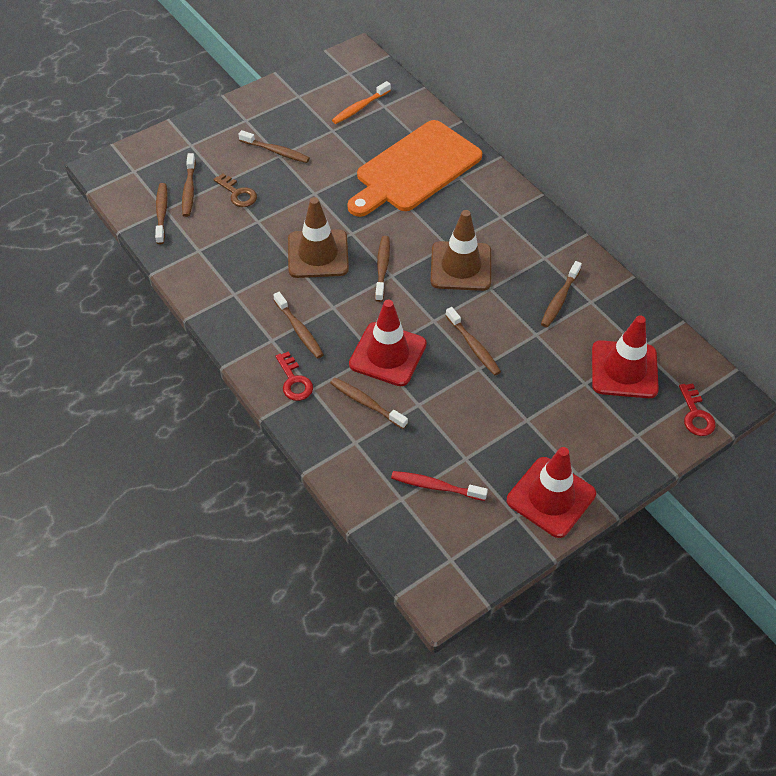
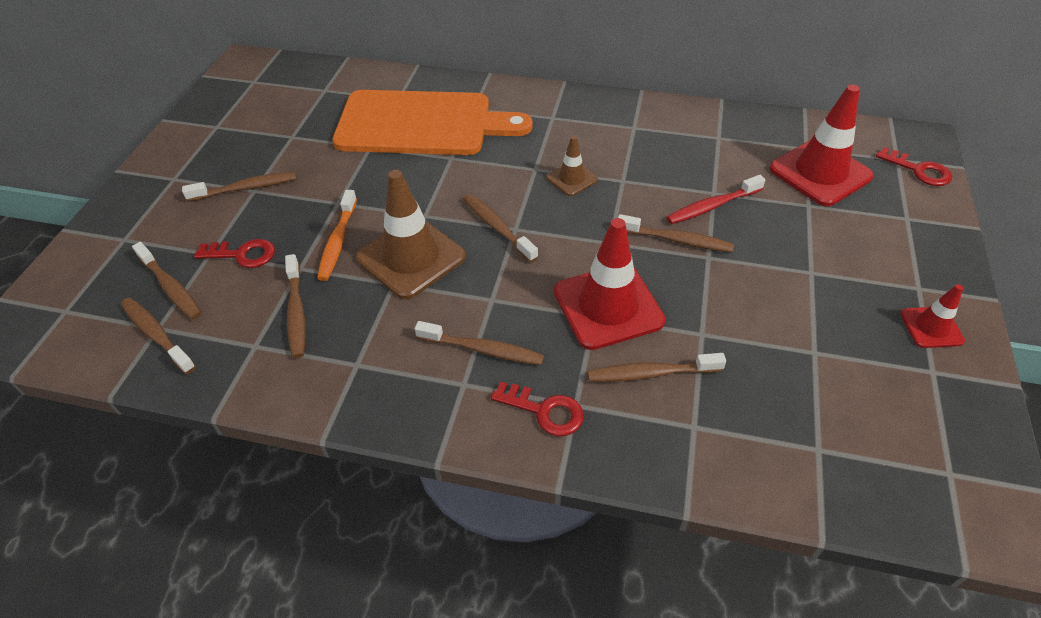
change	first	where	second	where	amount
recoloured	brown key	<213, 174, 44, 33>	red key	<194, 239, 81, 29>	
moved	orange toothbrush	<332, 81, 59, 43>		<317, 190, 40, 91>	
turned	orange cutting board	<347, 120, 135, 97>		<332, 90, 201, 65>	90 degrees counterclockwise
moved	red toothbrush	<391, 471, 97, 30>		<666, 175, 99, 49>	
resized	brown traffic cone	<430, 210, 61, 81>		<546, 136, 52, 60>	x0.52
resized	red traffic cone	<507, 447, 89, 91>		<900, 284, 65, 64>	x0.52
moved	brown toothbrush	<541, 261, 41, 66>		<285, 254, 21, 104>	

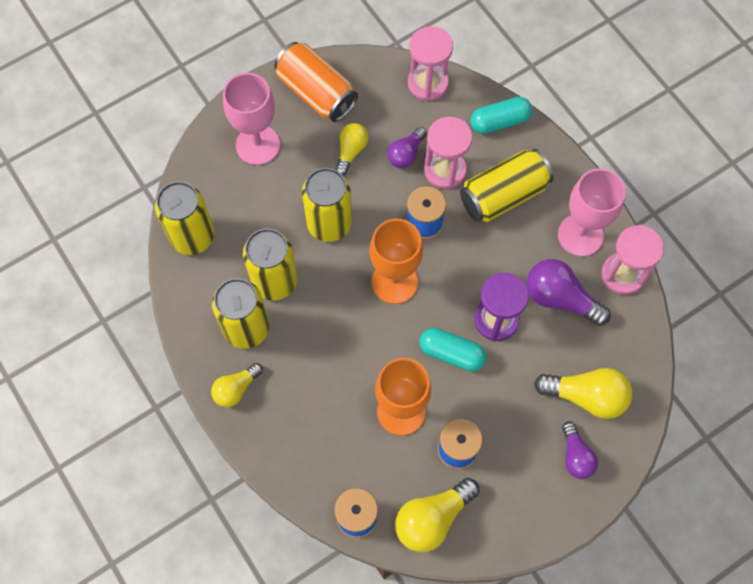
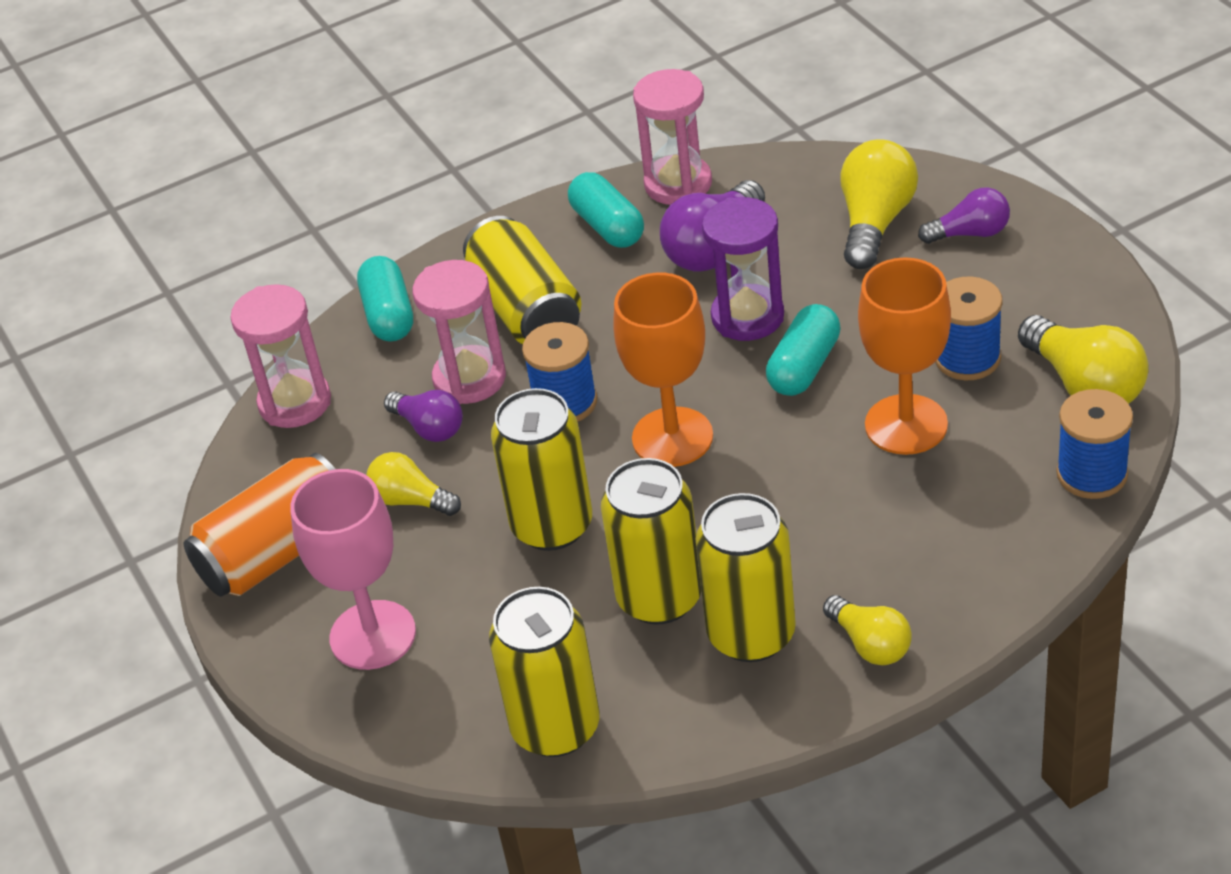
change	first	where	second	where	amount
replaced	pink goblet	<558, 169, 68, 87>	turquoise capsule	<568, 172, 76, 76>	

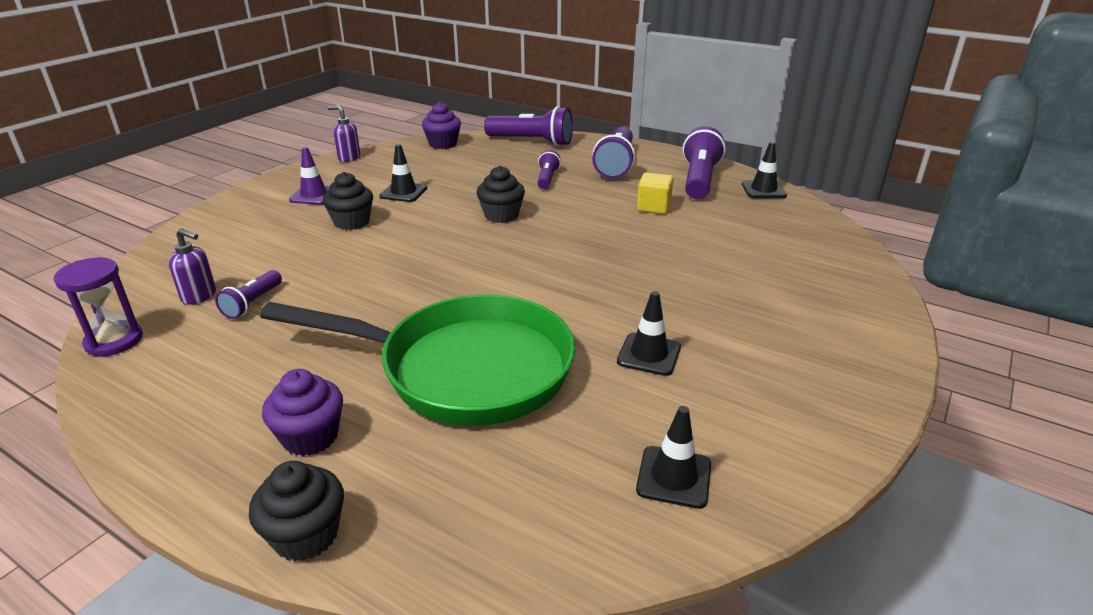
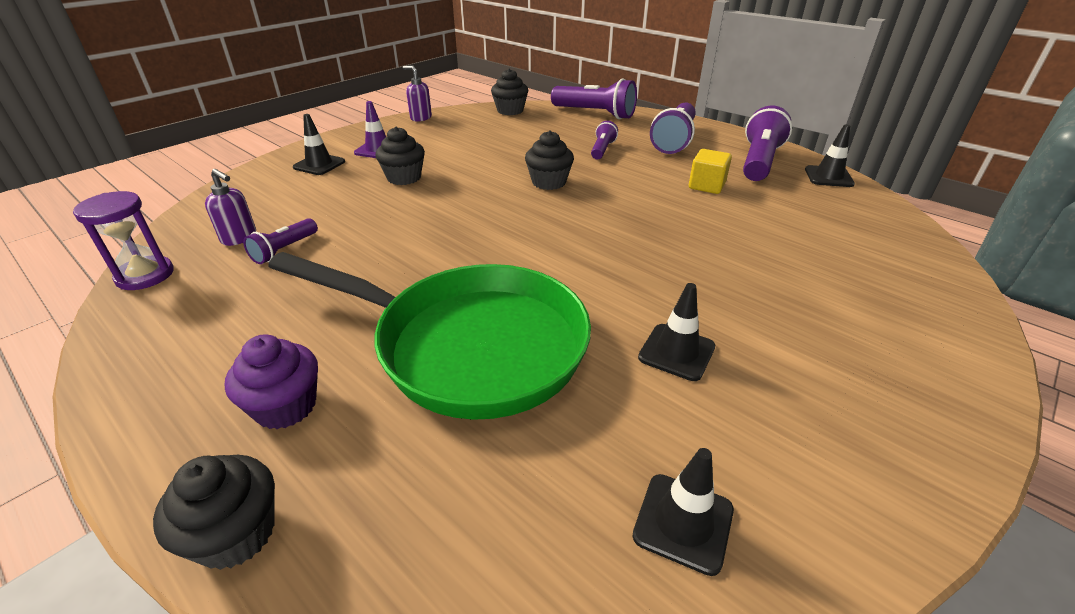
change	first	where	second	where	amount
moved	black traffic cone	<380, 144, 47, 58>		<293, 114, 52, 61>	
recoloured	purple cupcake	<422, 102, 39, 47>	black cupcake	<491, 68, 37, 47>	

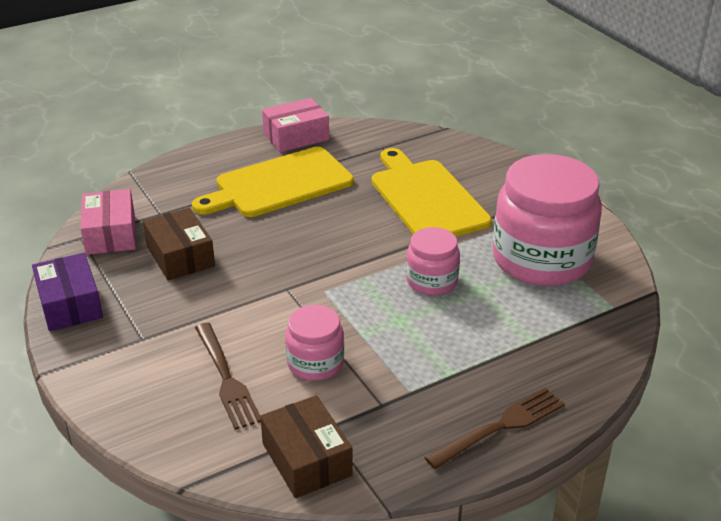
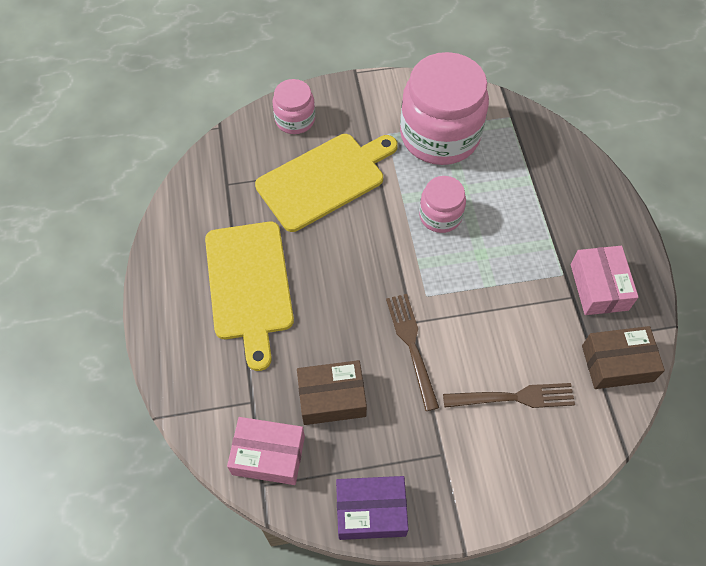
change	first	where	second	where	amount
moved	pink box	<262, 98, 67, 54>		<571, 246, 67, 69>	
moved	pink jar	<285, 305, 59, 76>		<272, 79, 43, 55>	
turned	yellow cutting board	<371, 148, 121, 88>		<255, 134, 143, 98>	150 degrees clockwise
moved	brown fork	<424, 388, 141, 81>		<386, 294, 53, 117>	

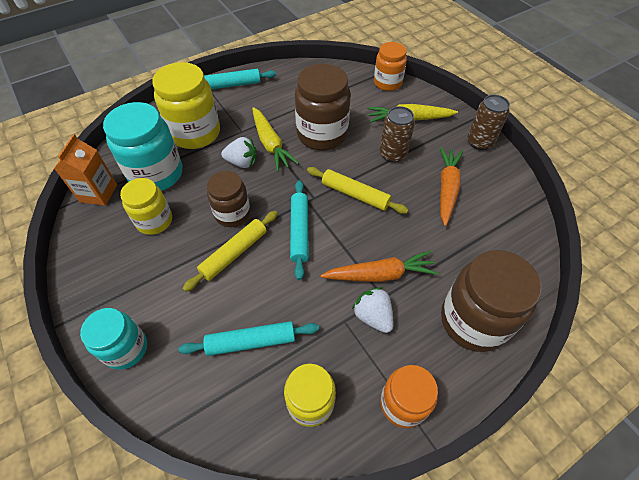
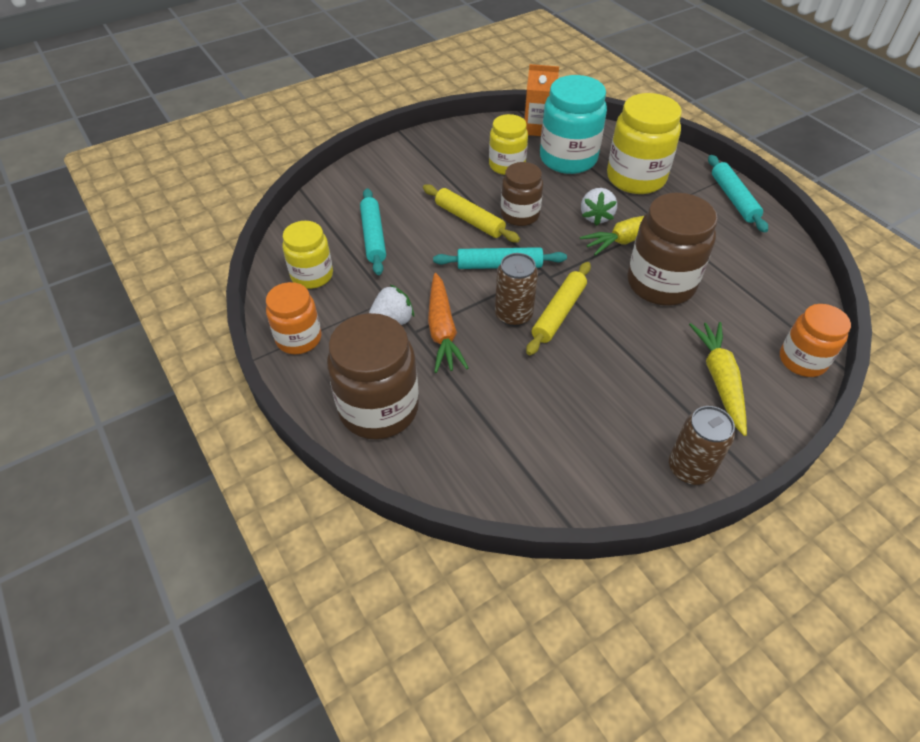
change	first	where	second	where	amount
removed	turquoise jar	<80, 308, 67, 62>			
moved	brown can	<380, 106, 35, 56>		<495, 253, 43, 73>	
removed	orange carrot	<440, 147, 23, 79>			

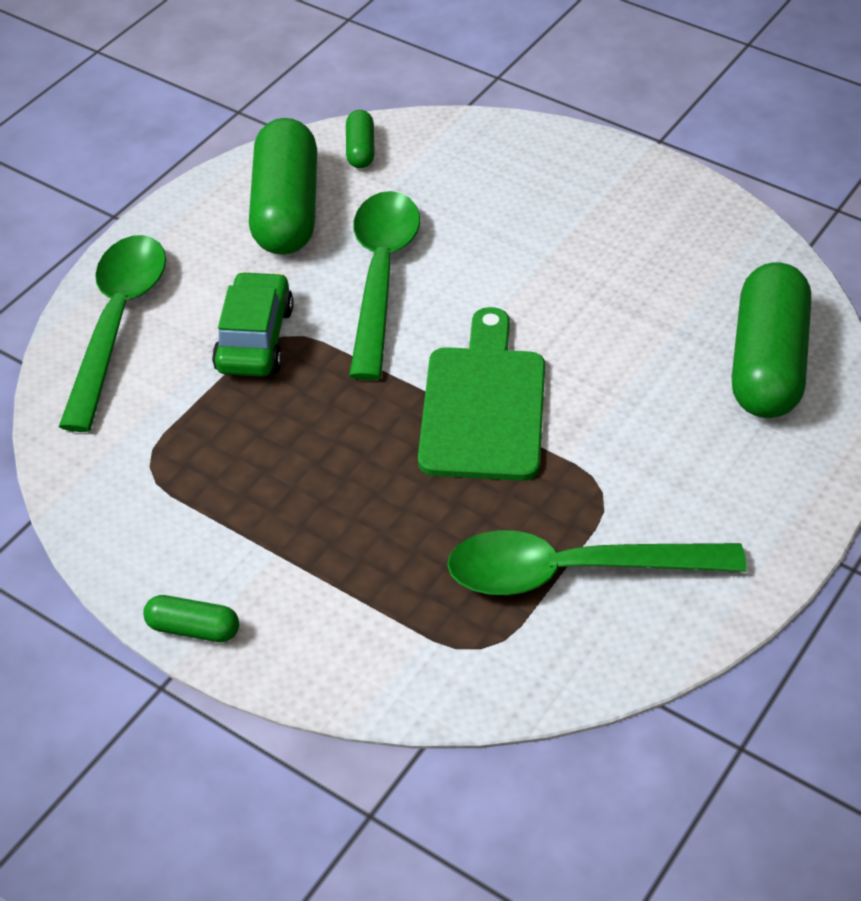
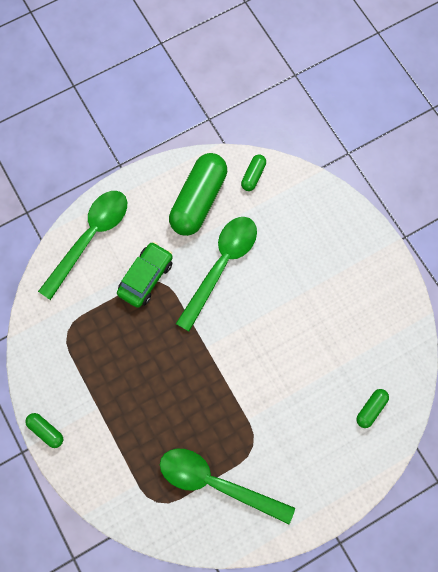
change	first	where	second	where	amount
removed	green cutting board	<418, 307, 127, 174>			
resized	green capsule	<732, 263, 79, 155>		<356, 389, 33, 39>	x0.45

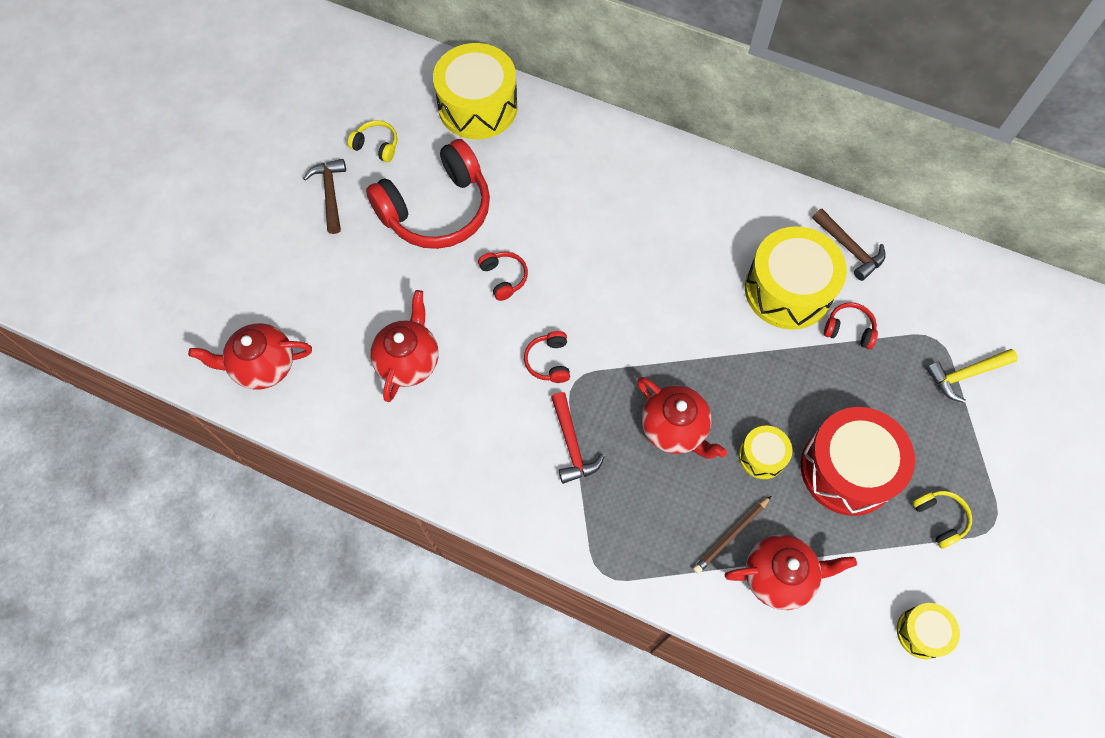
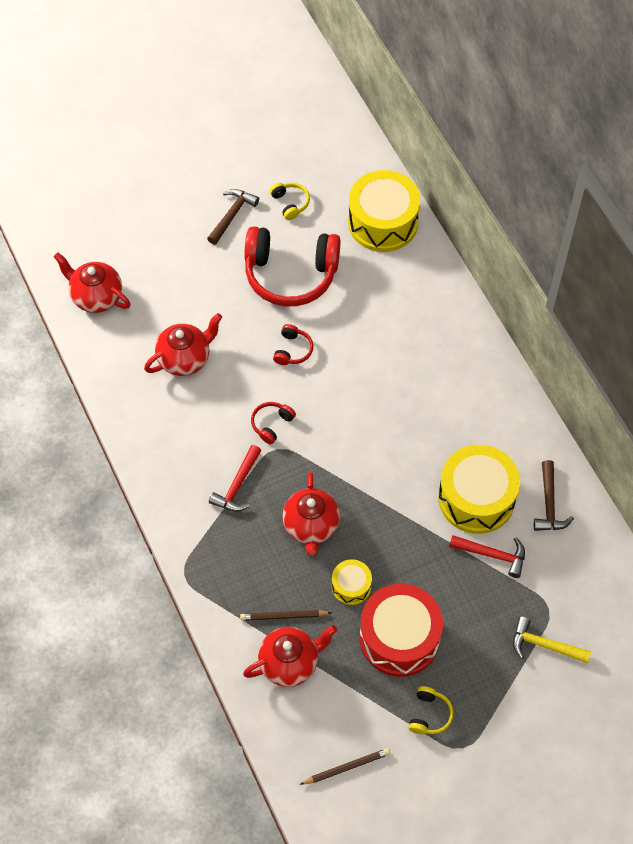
change	first	where	second	where	amount
turned	red teapot	<725, 534, 132, 76>		<243, 625, 94, 62>	60 degrees counterclockwise
replaced	red headphones	<824, 302, 54, 47>	red hammer	<449, 535, 76, 43>	
replaced	yellow drum	<897, 603, 63, 56>	brown pencil	<300, 748, 90, 37>	

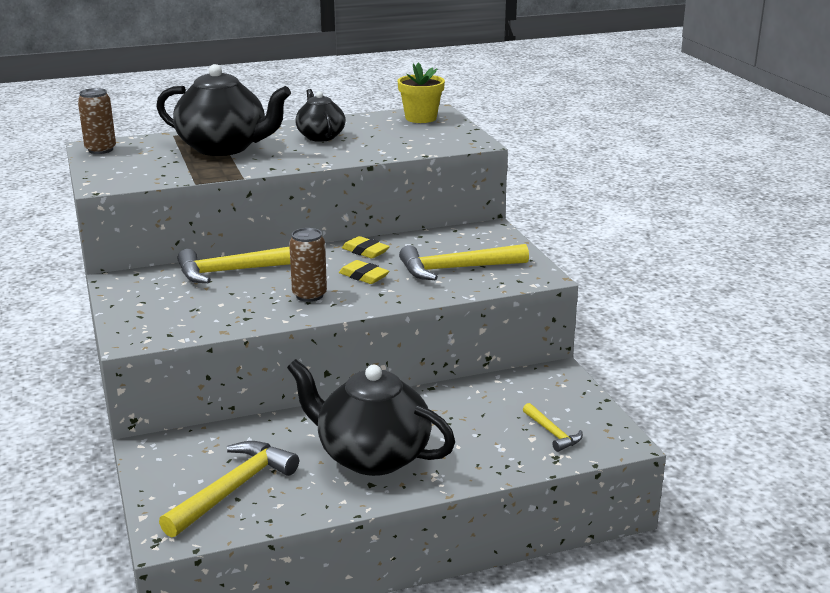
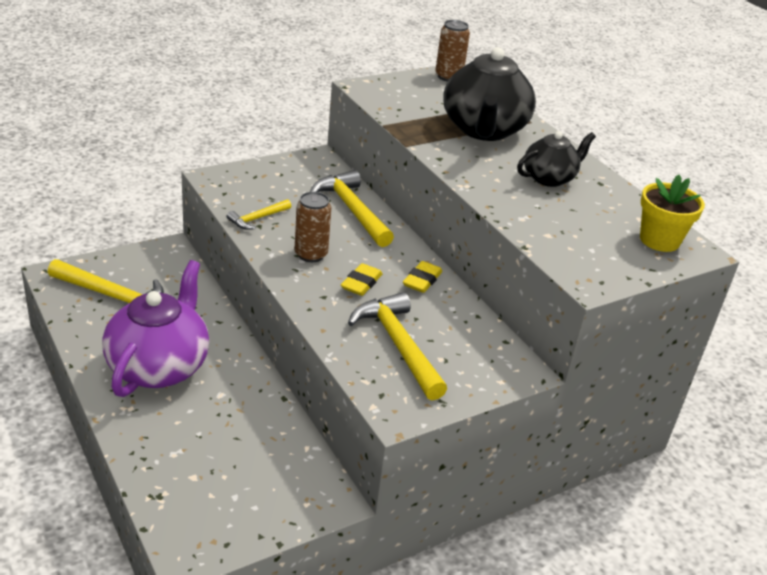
change	first	where	second	where	amount
recoloured	black teapot	<287, 359, 168, 117>	purple teapot	<102, 260, 107, 137>	
moved	yellow hammer	<523, 403, 60, 49>		<227, 199, 64, 31>	

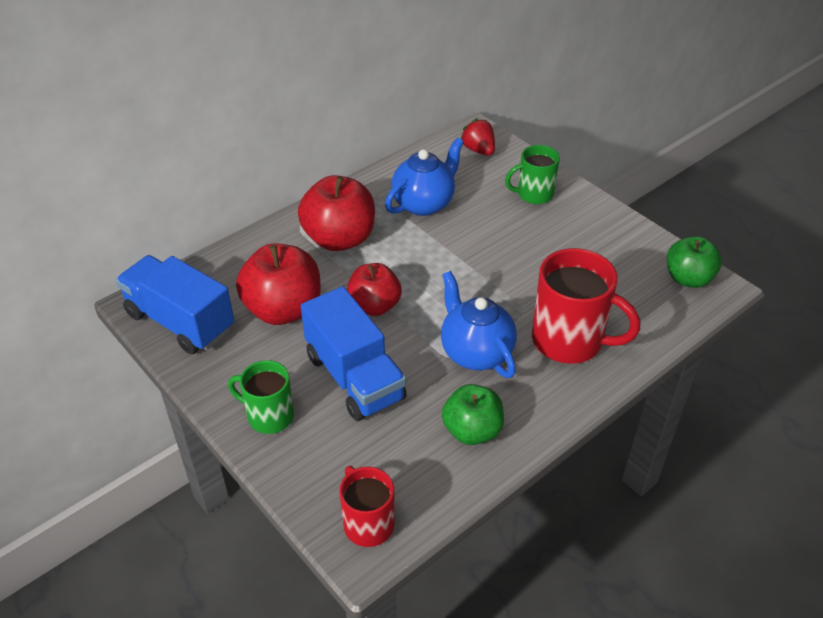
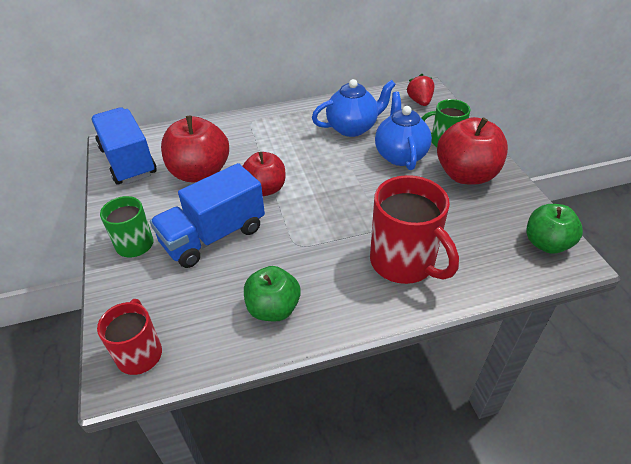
change	first	where	second	where	amount
moved	red apple	<298, 175, 77, 76>		<437, 117, 71, 68>	
turned	blue truck	<301, 286, 106, 135>		<150, 163, 115, 105>	60 degrees clockwise
moved	blue teapot	<441, 271, 76, 107>		<375, 92, 57, 78>	

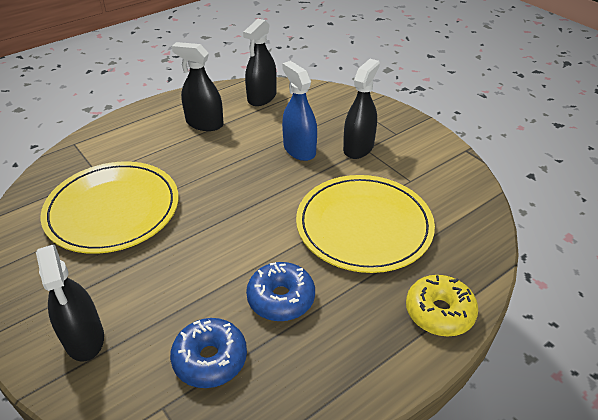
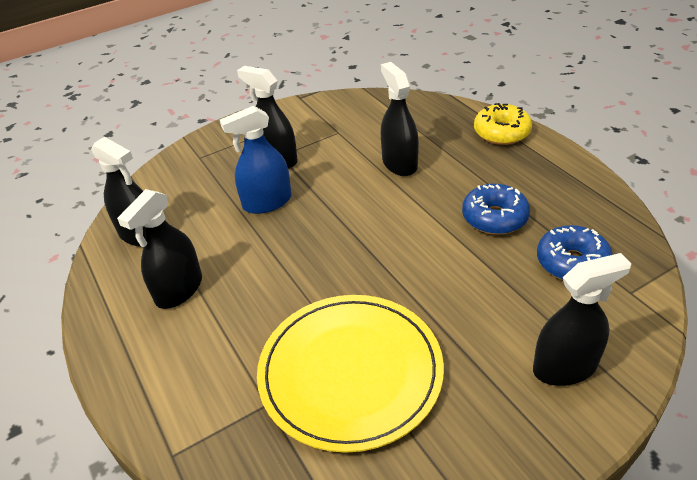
change	first	where	second	where	amount
replaced	yellow plate	<296, 175, 139, 98>	black spray bottle	<381, 62, 38, 114>	

